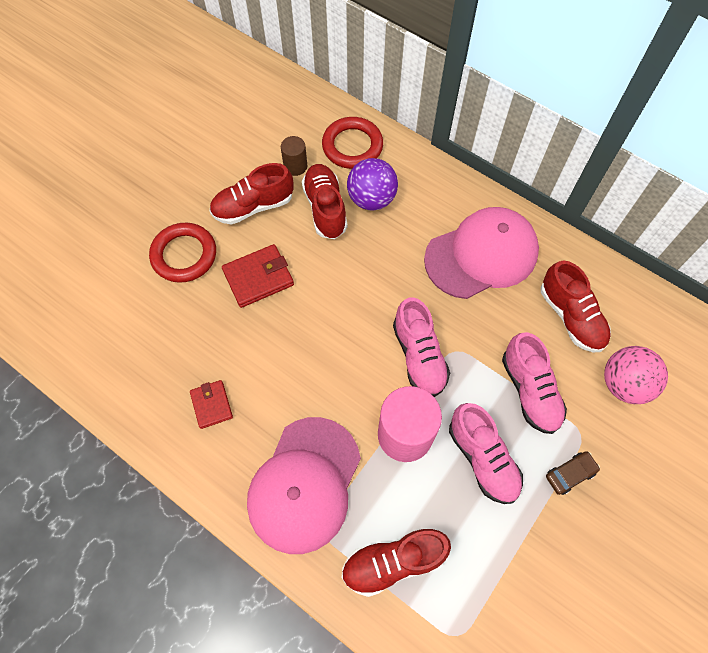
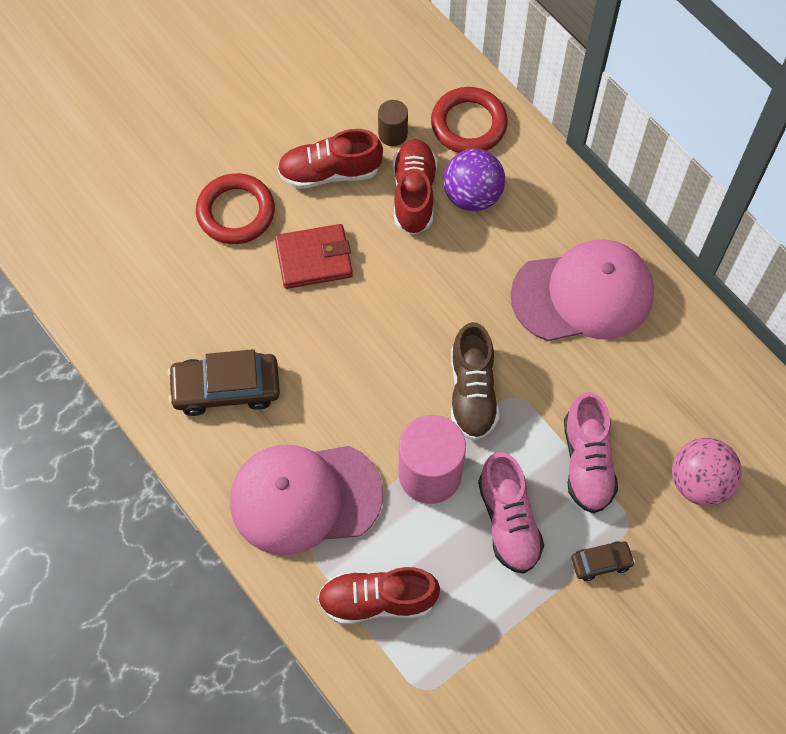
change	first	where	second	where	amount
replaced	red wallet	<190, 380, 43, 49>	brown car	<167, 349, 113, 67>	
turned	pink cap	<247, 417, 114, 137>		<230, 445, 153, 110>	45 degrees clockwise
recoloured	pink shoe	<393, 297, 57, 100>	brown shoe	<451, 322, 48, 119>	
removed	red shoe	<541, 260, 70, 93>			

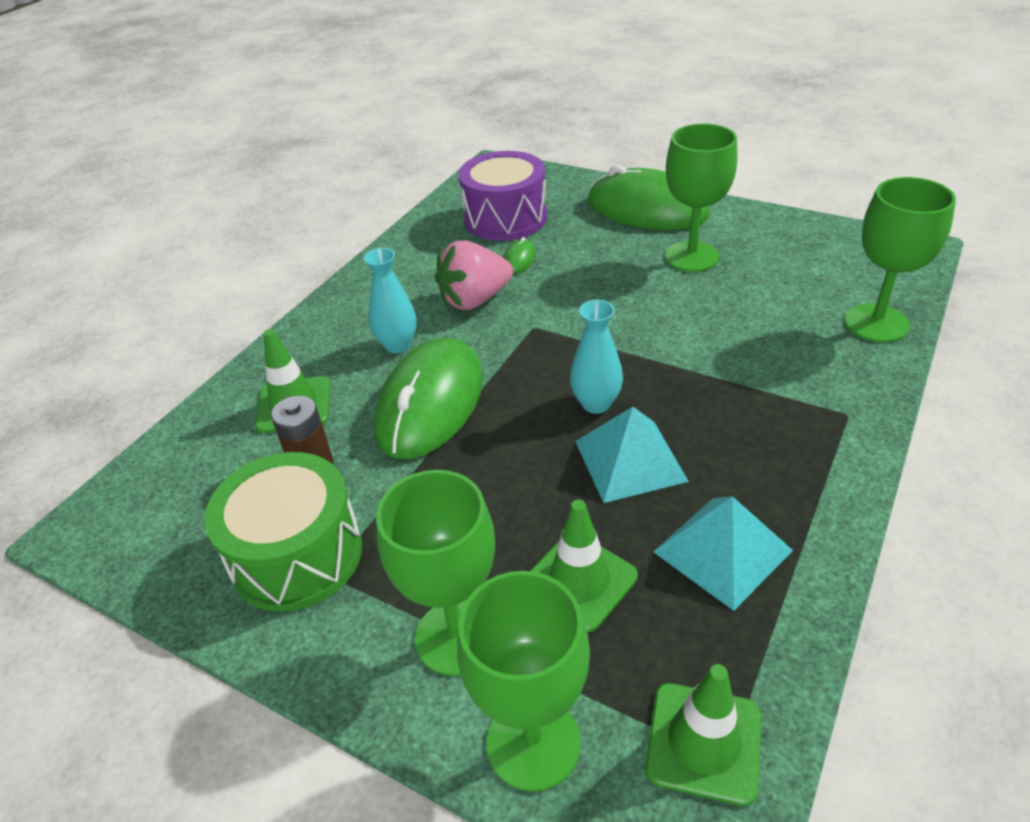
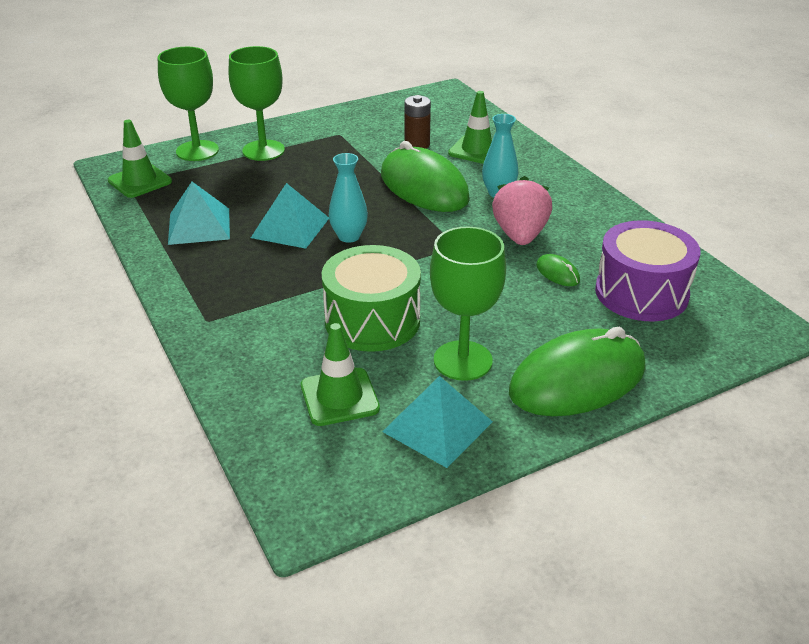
change	first	where	second	where	amount
moved	green drum	<204, 452, 158, 160>		<321, 245, 100, 107>	
moved	green traffic cone	<530, 500, 108, 133>		<301, 323, 79, 103>	
removed	green goblet	<844, 177, 112, 165>			
added			turquoise pyramid	<382, 376, 111, 92>	

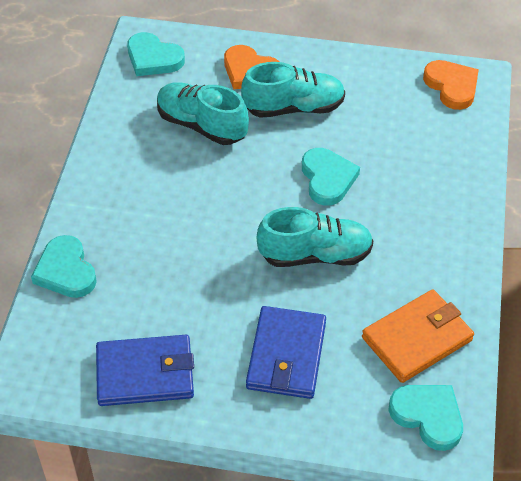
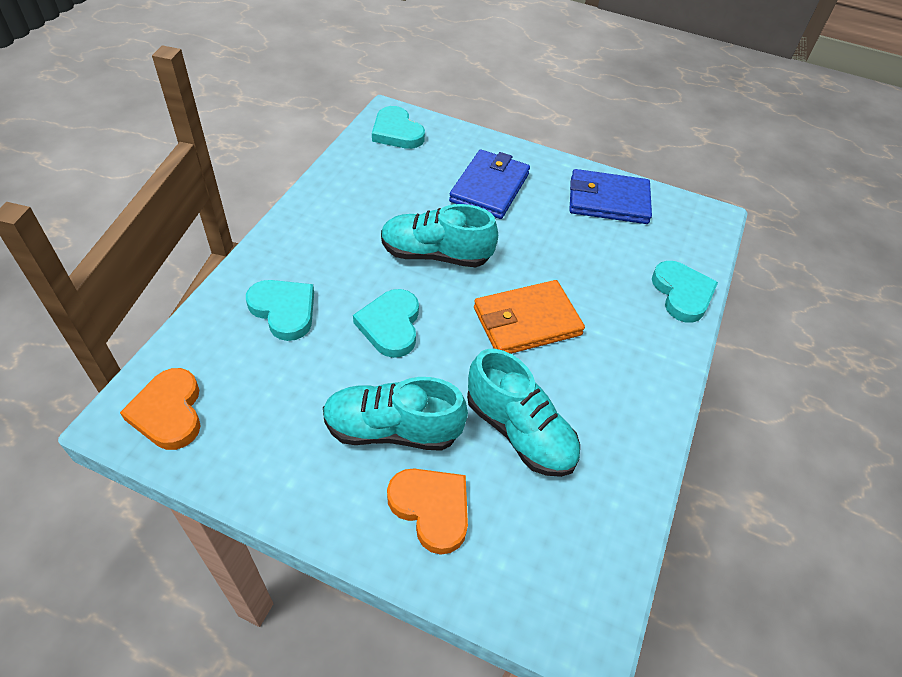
change	first	where	second	where	amount
moved	turquoise heart	<127, 32, 58, 44>		<246, 280, 68, 61>	
moved	orange wallet	<362, 289, 112, 94>		<474, 280, 111, 74>	

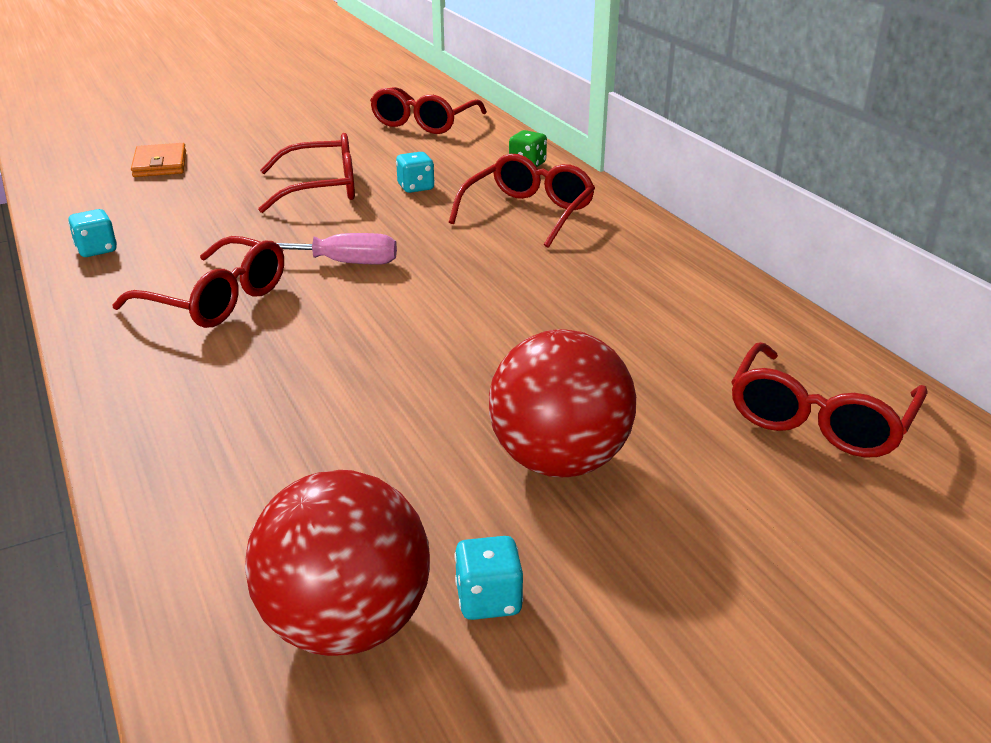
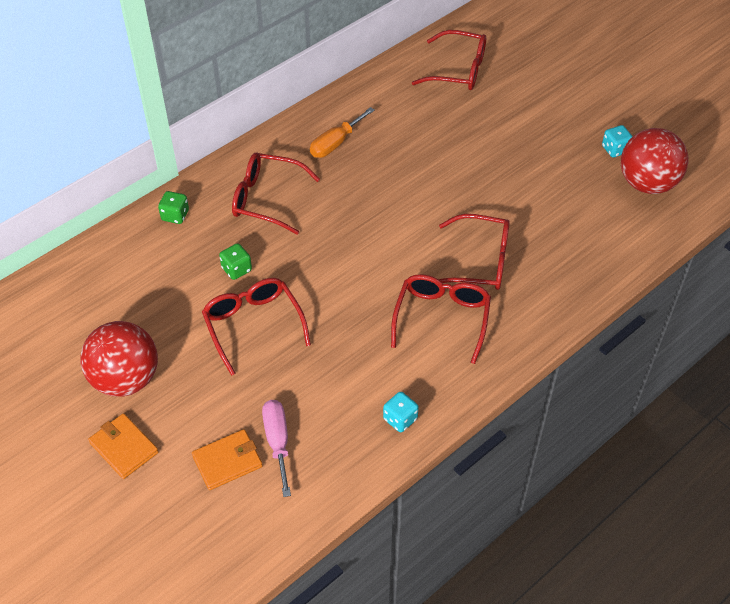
change	first	where	second	where	amount
moved	pink screwdriver	<277, 233, 120, 32>		<262, 400, 29, 97>	
moved	red glasses	<370, 87, 117, 47>		<438, 214, 72, 76>	
recoloured	turquoise dice	<396, 152, 39, 41>	green dice	<219, 243, 33, 37>	
moved	red ball	<489, 329, 147, 148>		<80, 321, 78, 76>	
added			orange wallet	<88, 413, 71, 66>	
added			orange screwdriver	<310, 107, 65, 51>	

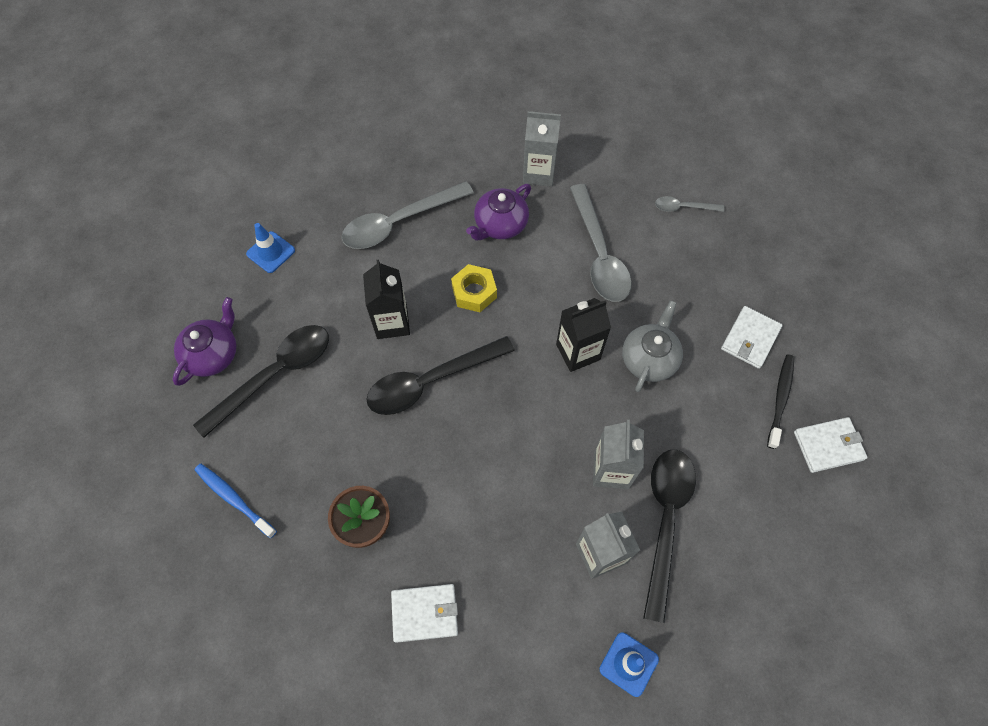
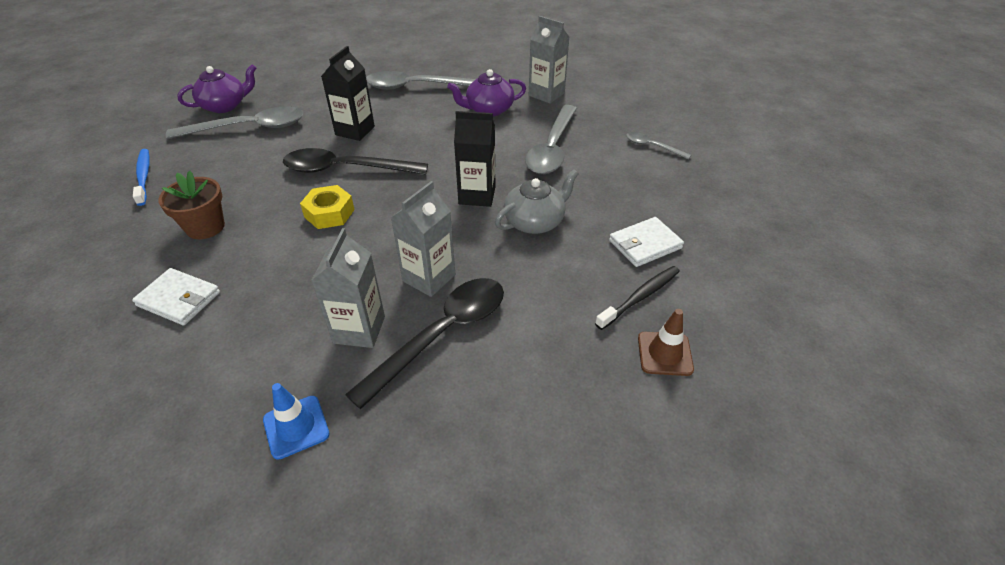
change	first	where	second	where	amount
recoloured	black spoon	<193, 325, 136, 113>	grey spoon	<166, 106, 138, 33>	
removed	blue traffic cone	<246, 223, 49, 50>			
moved	yellow nut	<451, 264, 46, 48>		<300, 185, 55, 44>	
replaced	white wallet	<794, 417, 74, 56>	brown traffic cone	<638, 309, 56, 67>	

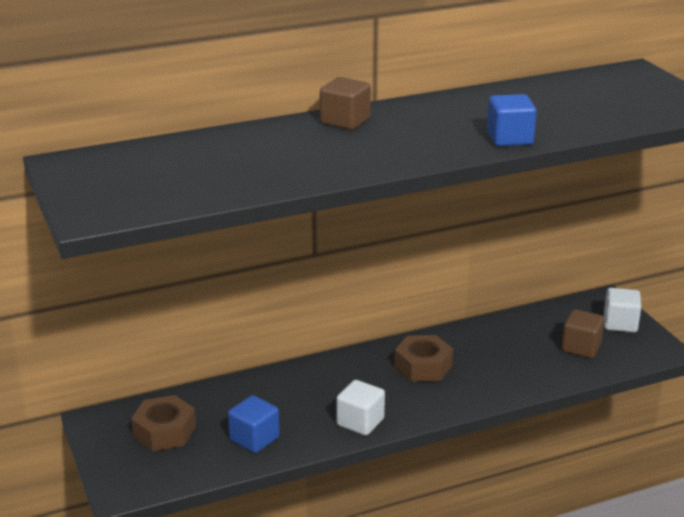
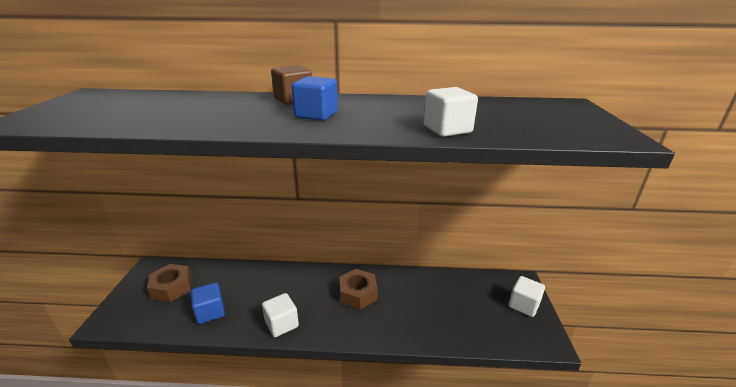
change	first	where	second	where	amount
moved	blue cube	<487, 94, 50, 52>		<292, 76, 46, 45>	
removed	brown cube	<561, 309, 43, 49>			
added			white cube	<424, 87, 54, 50>	

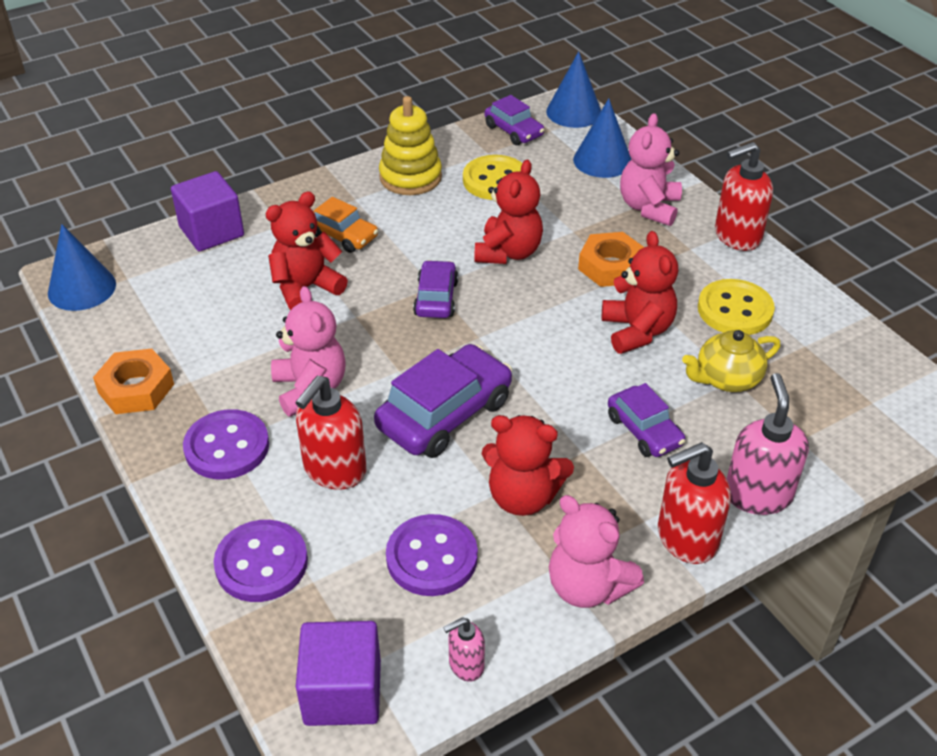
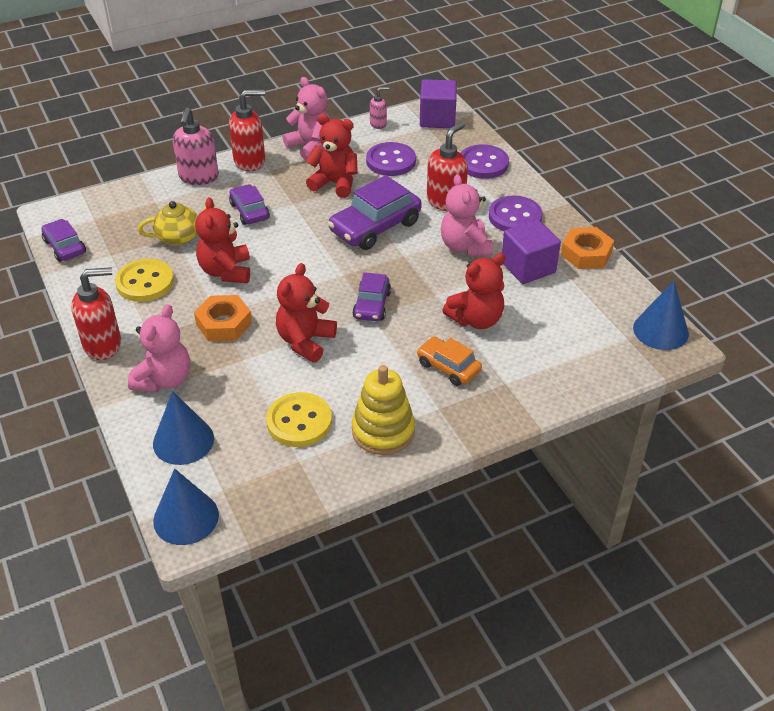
change	first	where	second	where	amount
moved	purple cube	<171, 171, 73, 81>		<502, 219, 59, 65>	
moved	purple car	<485, 95, 59, 50>		<41, 219, 45, 43>	

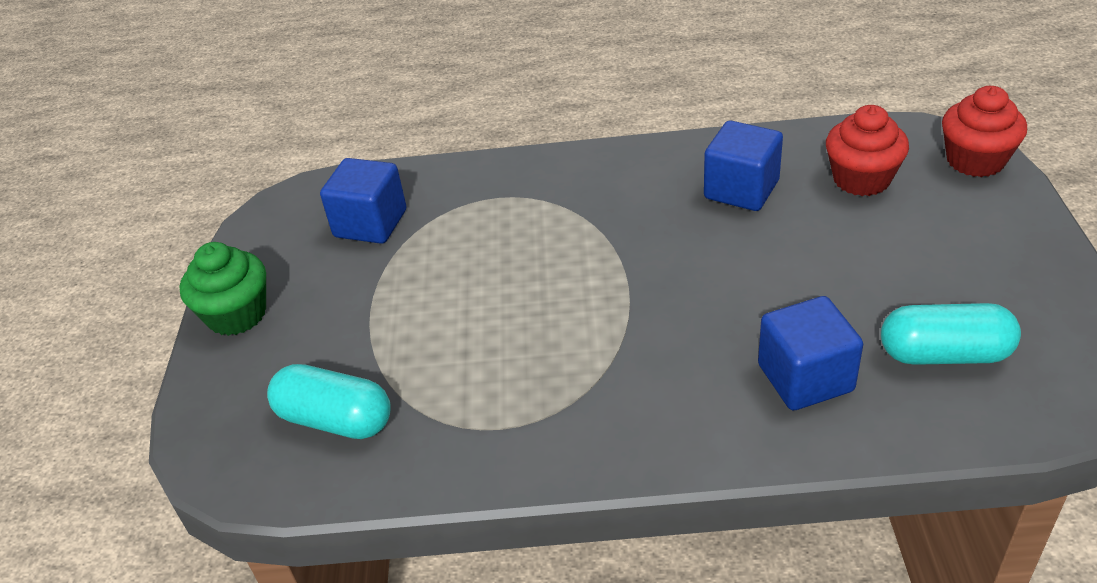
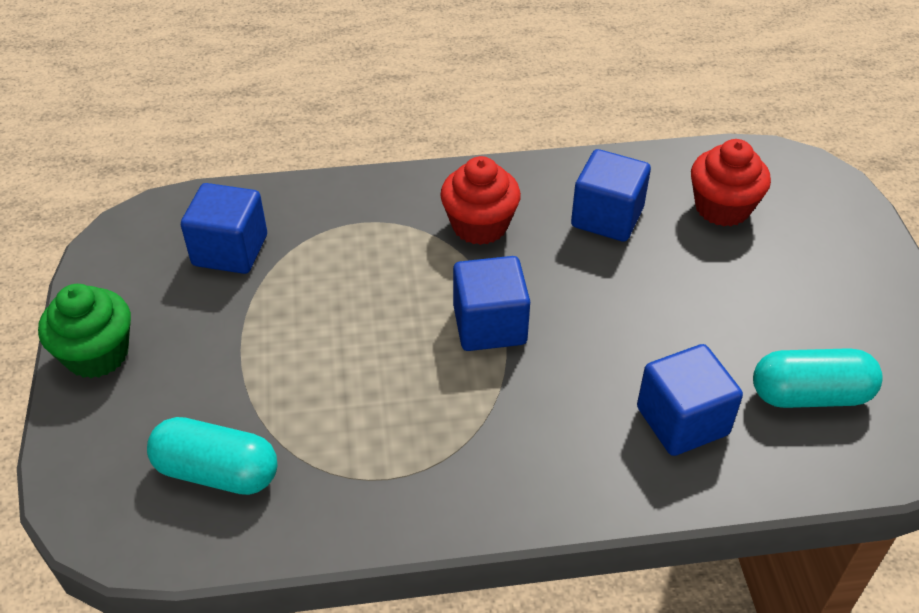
change	first	where	second	where	amount
moved	red cupcake	<942, 86, 85, 91>		<440, 156, 81, 89>	
added			blue cube	<453, 256, 77, 95>	

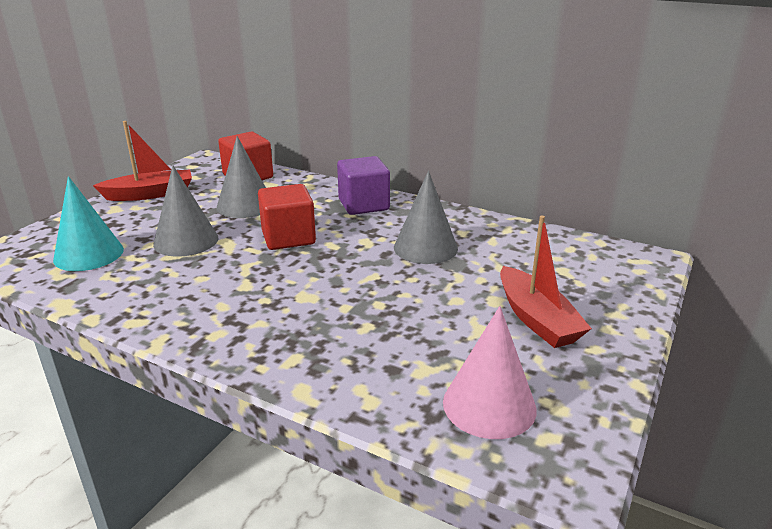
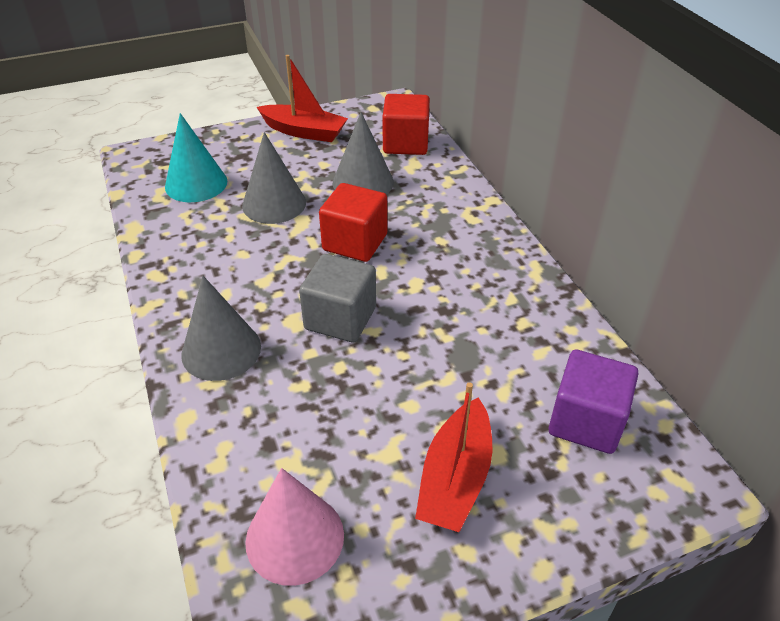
change	first	where	second	where	amount
moved	purple cube	<337, 156, 53, 59>		<549, 349, 89, 105>	
moved	grey cone	<394, 171, 64, 93>		<181, 276, 80, 105>	
added			grey cube	<299, 254, 77, 89>	

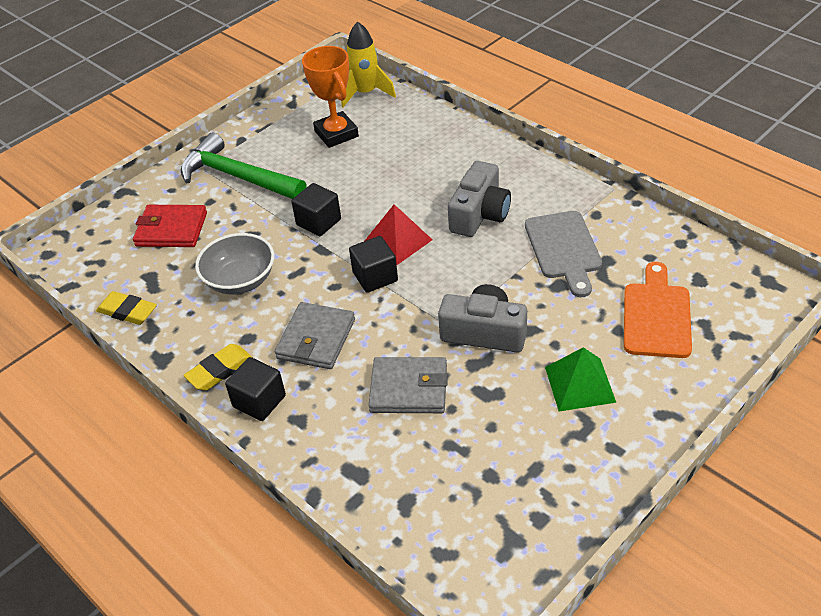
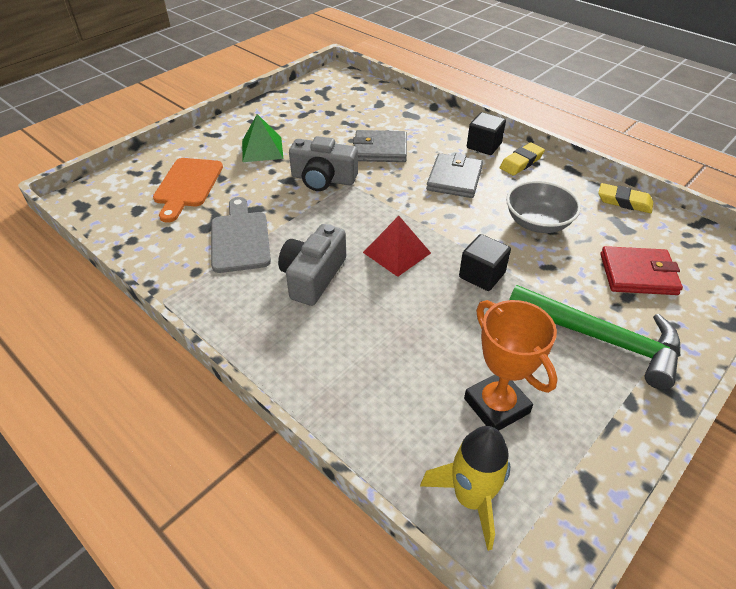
change	first	where	second	where	amount
removed	black cube	<349, 236, 49, 57>			

